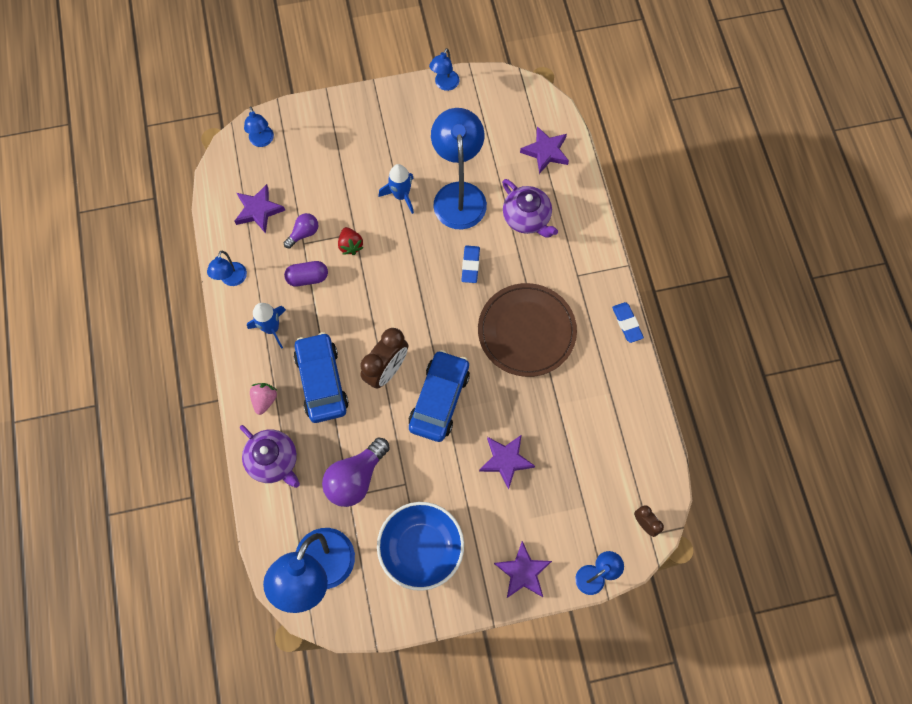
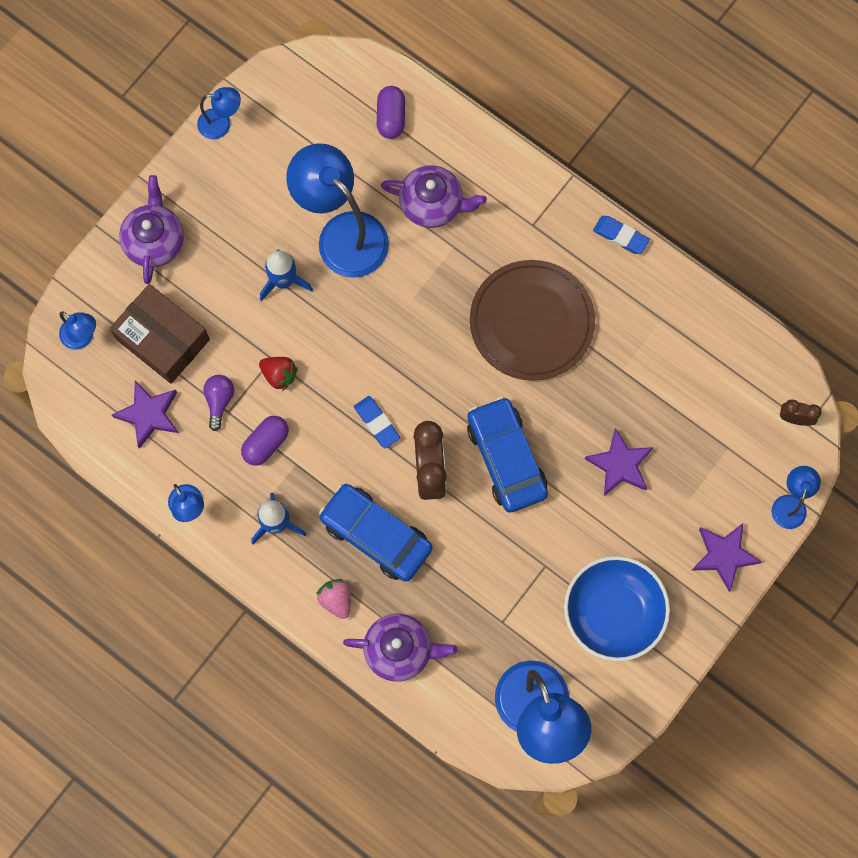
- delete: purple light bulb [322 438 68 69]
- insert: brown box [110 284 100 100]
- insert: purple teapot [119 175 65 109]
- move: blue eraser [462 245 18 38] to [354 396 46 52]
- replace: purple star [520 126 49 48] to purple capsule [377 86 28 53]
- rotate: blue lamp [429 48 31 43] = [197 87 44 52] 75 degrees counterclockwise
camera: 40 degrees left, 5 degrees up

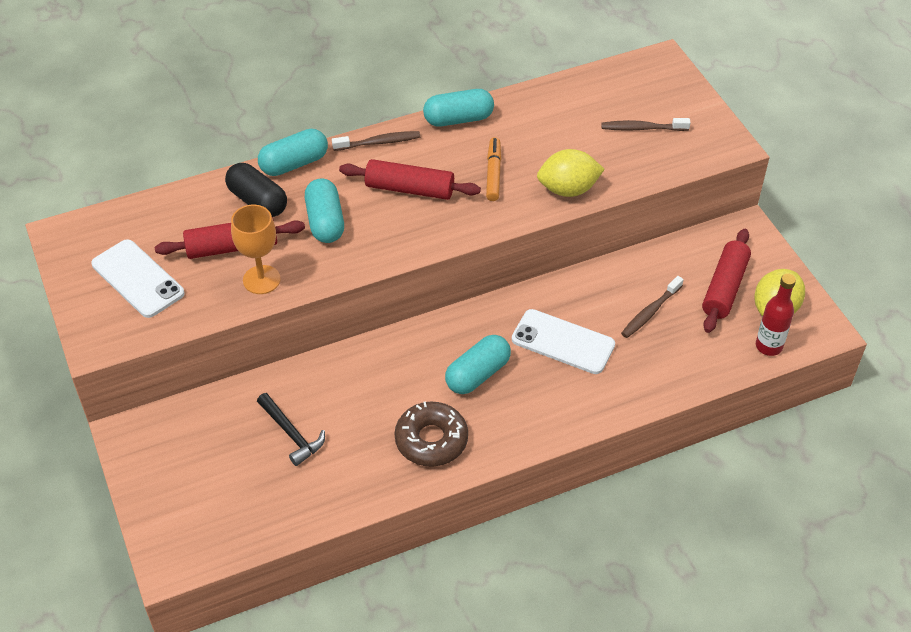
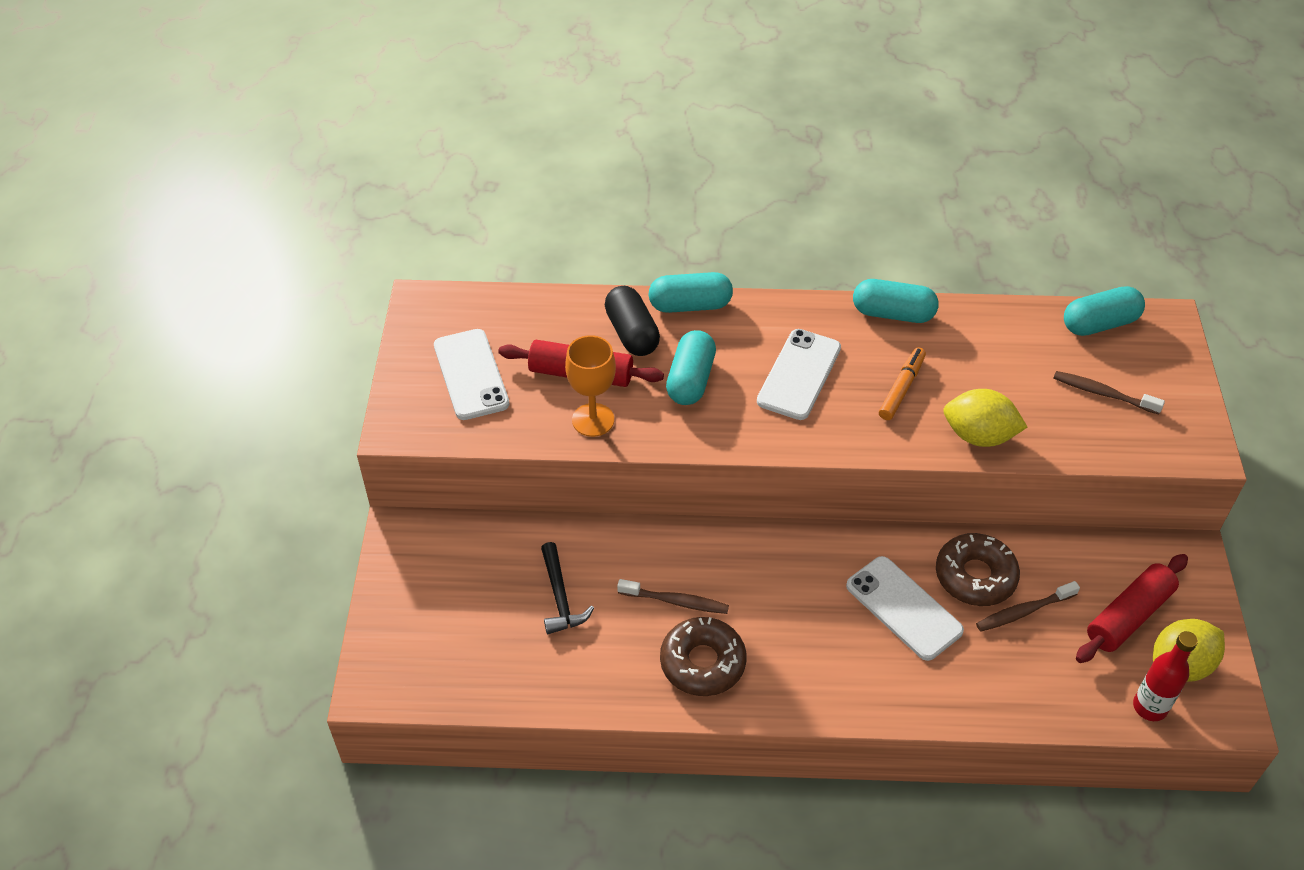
- insert: brown donut [936 533 84 73]
- move: brown toothbrush [332 131 88 20] to [617 579 112 35]
- move: turquoise capsule [445 335 66 59] to [1064 286 81 50]
- replace: red rolling pin [339 159 142 41] to white phone [757 329 84 91]
camera: 25 degrees right, 0 degrees up

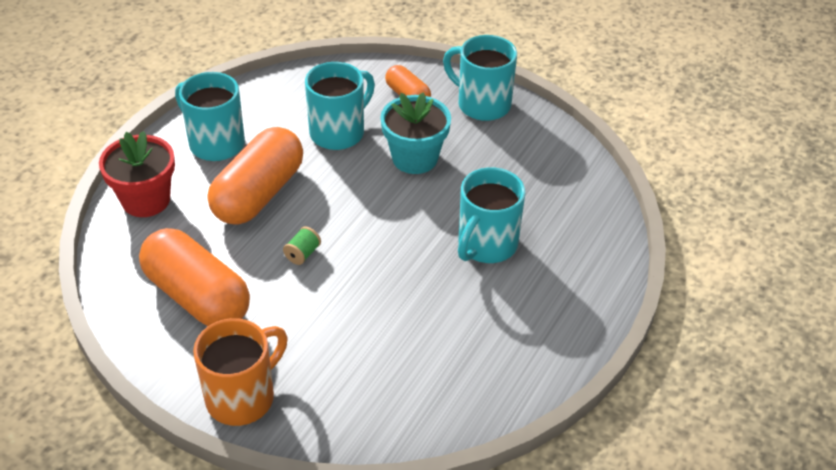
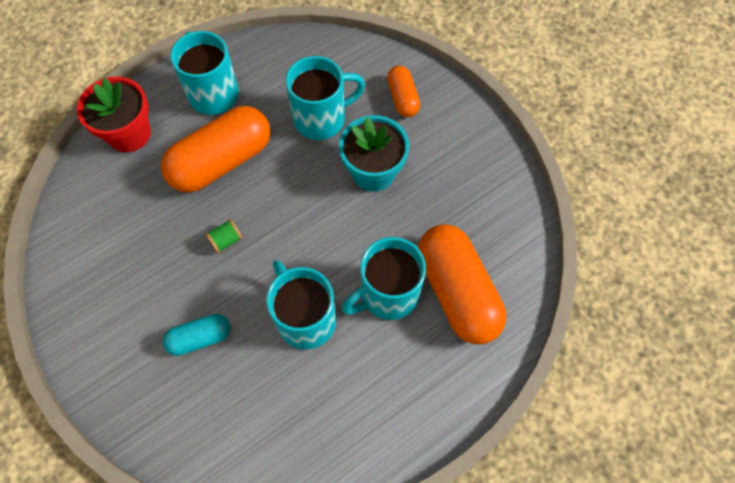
- delete: orange mug [193 318 95 108]
- insert: turquoise capsule [163 314 67 42]
- move: orange capsule [139 228 111 98] to [418 224 88 120]
- move: turquoise mug [443 35 74 86] to [266 260 70 90]
camera: 25 degrees right, 20 degrees up

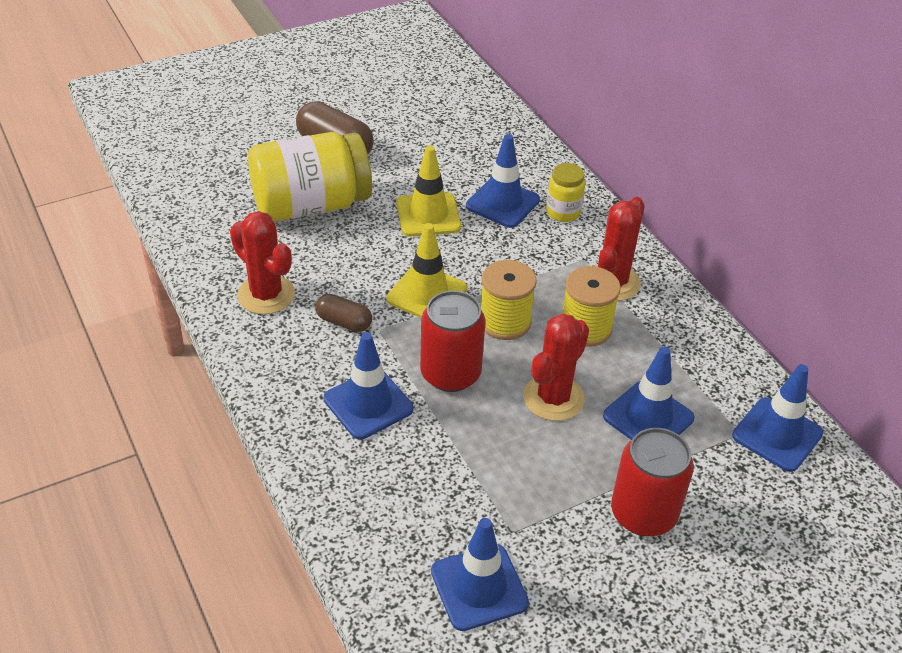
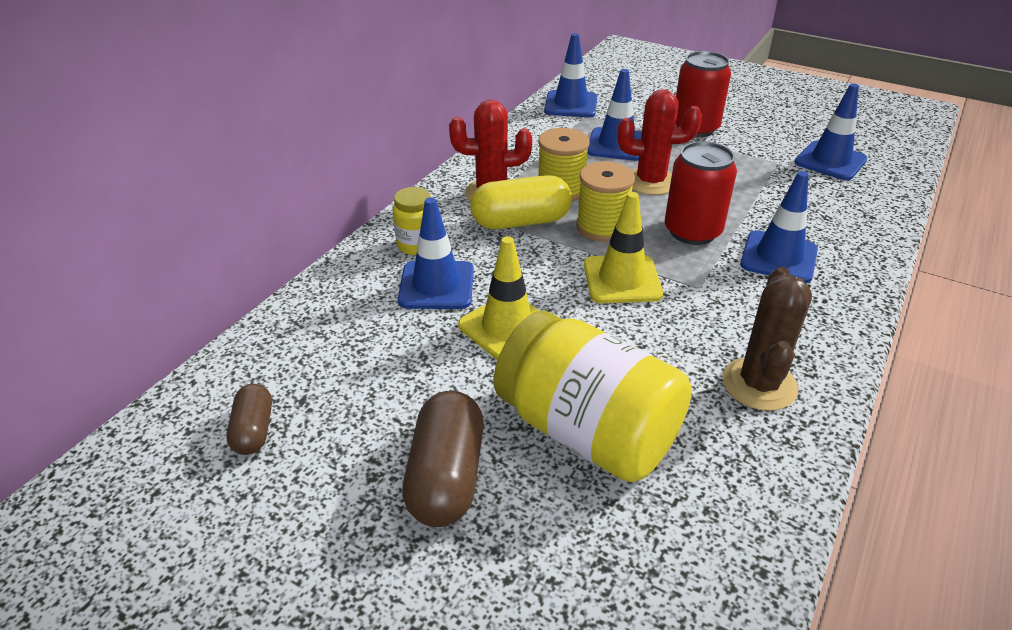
- insert: yellow capsule [470 175 102 54]
- move: brown capsule [315 294 57 38] to [227 384 45 71]
- recolor: red cactus [230 211 65 103] to brown cactus [722 267 90 144]
camera: 120 degrees left, 5 degrees down

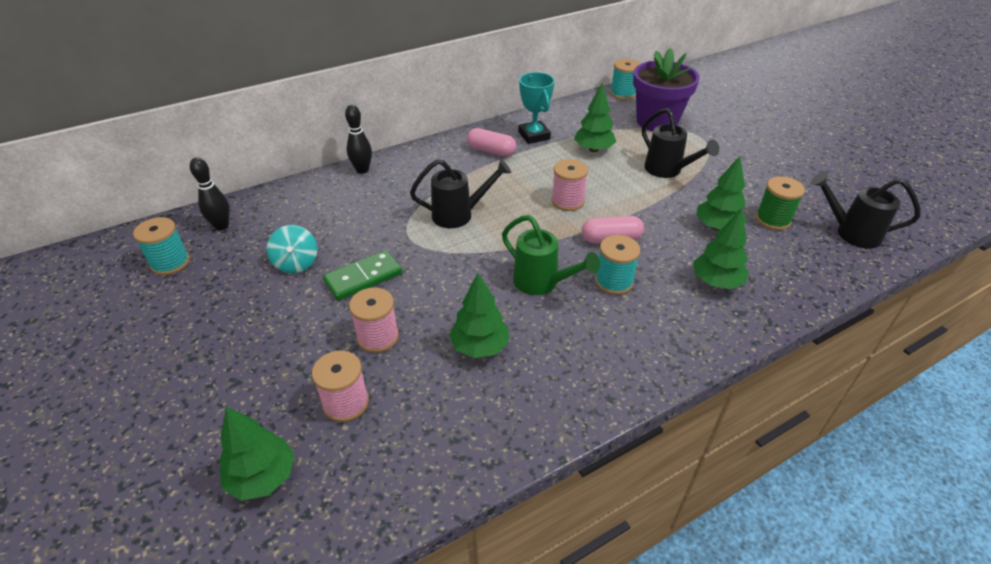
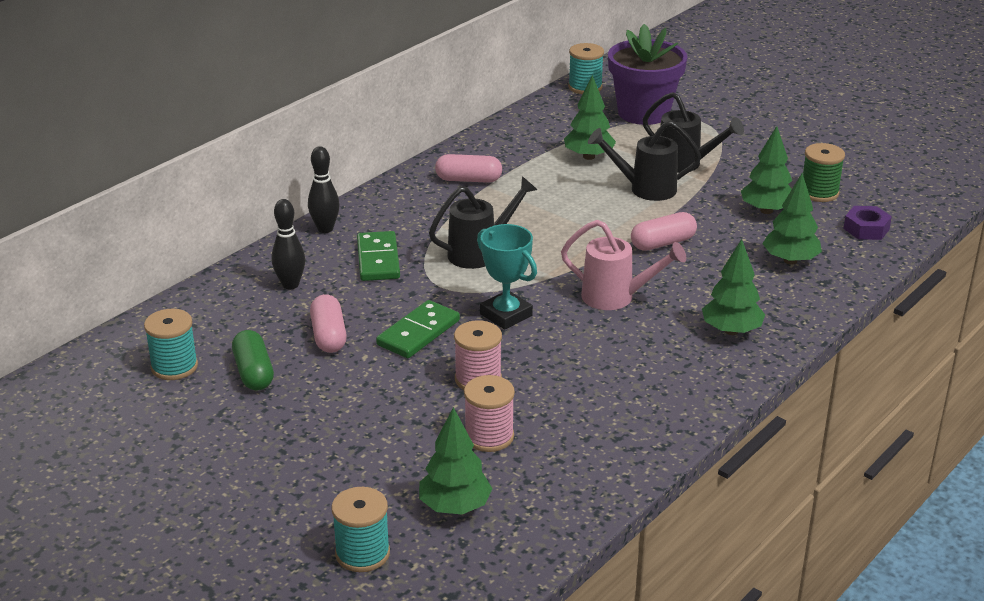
- delete: pink spool [551 159 37 52]
- insert: green capsule [232 330 42 61]
- insert: green domino [357 231 43 50]
- insert: purple nut [843 206 49 34]
- move: black bowling pin [190 157 40 73] to [271 199 34 90]
- move: green tree [449 273 60 85] to [702 239 63 96]
- move: turquoise trophy [518 72 37 72] to [477 224 60 106]
- move: turquoise spool [595 235 45 60] to [332 487 58 85]
- move: black watering can [810 172 110 76] to [588 121 113 80]
- replace: turquoise spinning top [267 225 50 48] to pink capsule [310 294 37 59]
- recolor: green watering can [502 215 98 80] to pink watering can [561 220 125 90]
camera: 20 degrees left, 10 degrees down

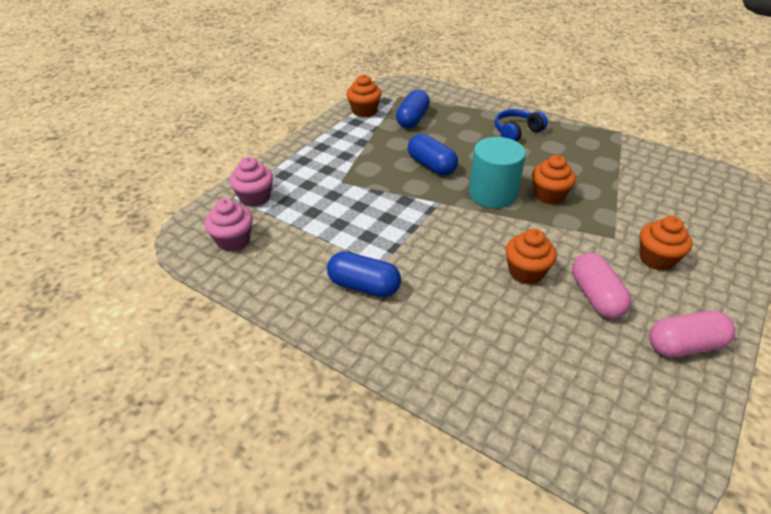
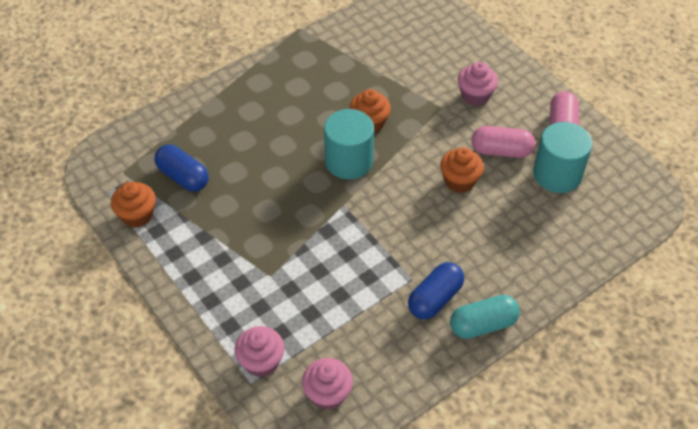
- delete: blue capsule [408 134 50 41]
- delete: blue headphones [495 109 53 32]
- insert: turquoise capsule [450 295 70 44]
- insert: turquoise cylinder [533 122 59 71]
- recolor: orange cupcake [639 216 53 55] to pink cupcake [458 62 40 44]
camera: 70 degrees left, 10 degrees up

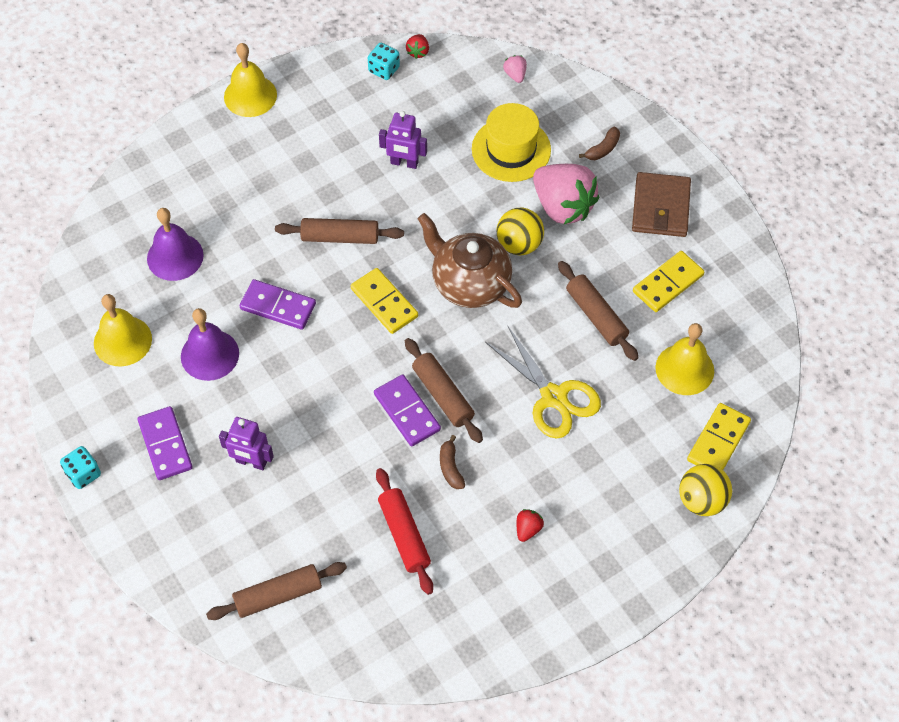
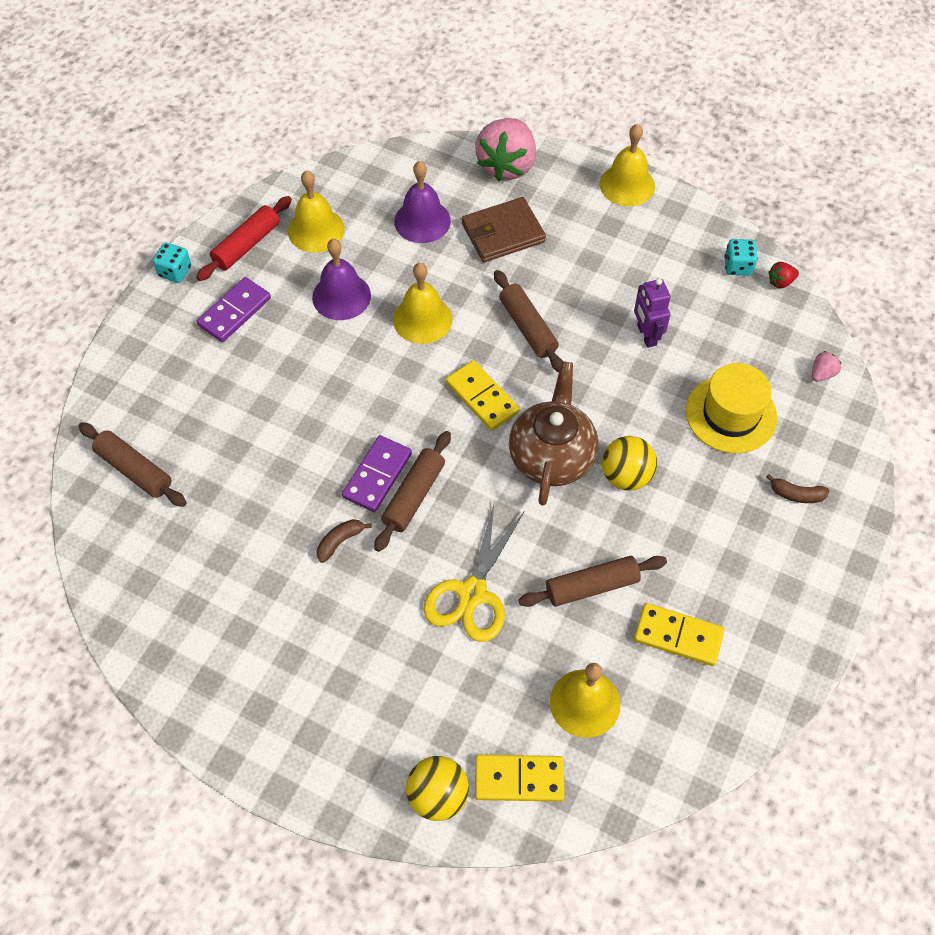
- delete: purple robot [219 417 55 53]
- delete: red strawberry [517 509 27 33]
- move: red rolling pin [376 468 57 127] to [196 196 96 85]
- move: pink strawberry [533 164 66 60] to [475 118 61 63]
- move: brown wallet [632 172 59 65] to [462 197 84 65]
- replace: purple domino [240 279 76 51] to yellow bell [393 263 59 81]
- rotate: yellow domino [351 268 67 66] = [446 360 74 71] 60 degrees counterclockwise
- rotate: brown rolling pin [558 261 81 100] = [518 556 149 51] 45 degrees clockwise
camera: 60 degrees right, 0 degrees up

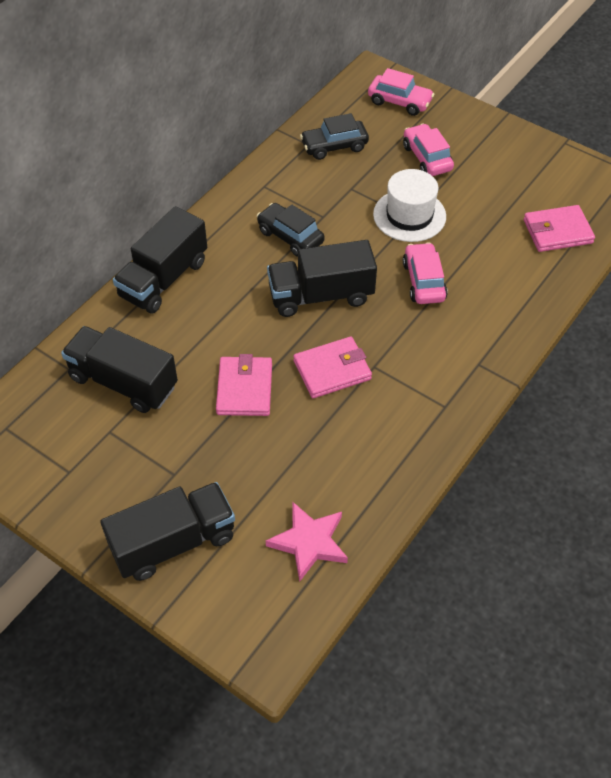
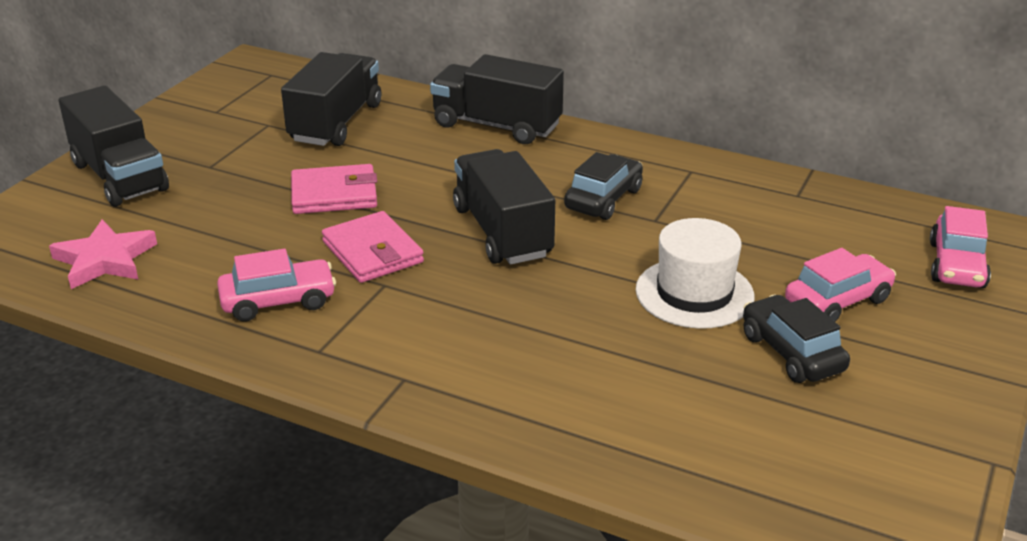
- delete: pink wallet [524 205 71 47]
- move: black car [300 113 69 47] to [743 294 107 89]
- move: pink car [403 242 45 62] to [217 249 119 72]
camera: 80 degrees right, 20 degrees down

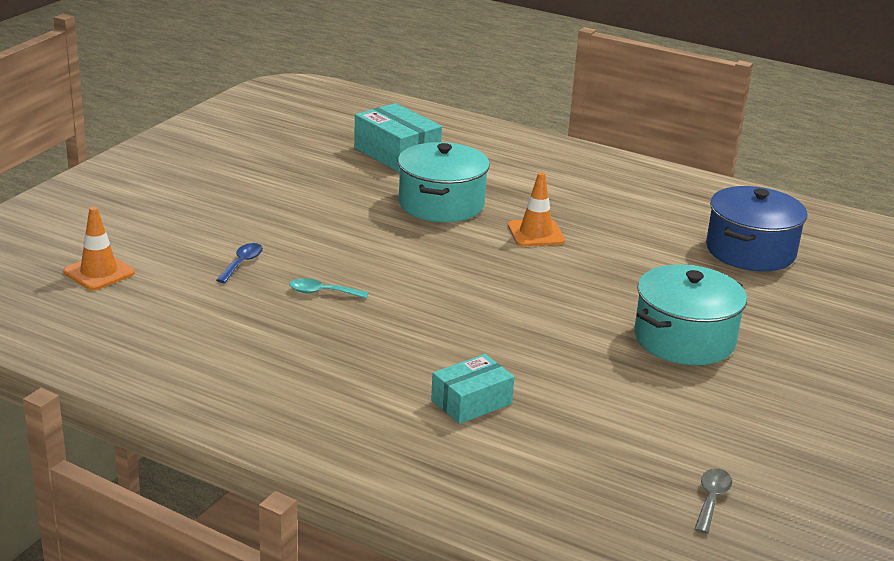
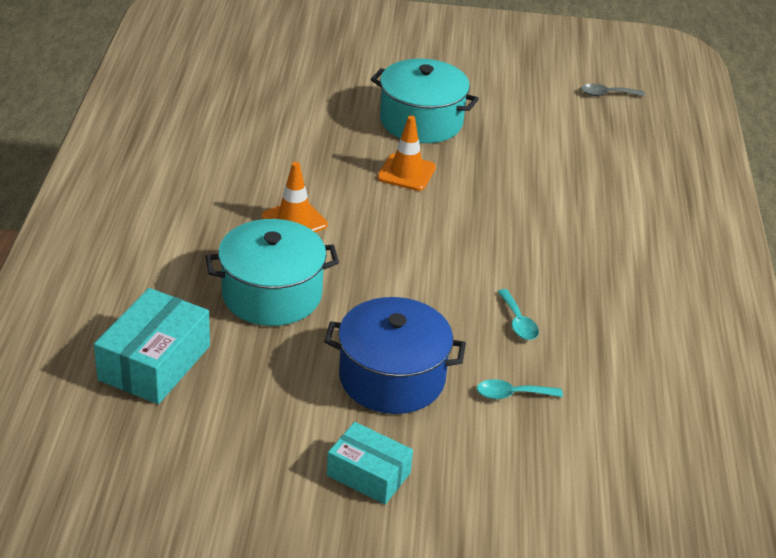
- move: orange traffic cone [63 207 72 84] to [377 116 59 75]
- move: turquoise box [431 354 83 70] to [327 422 86 82]
- move: blue pot [706 186 102 85] to [324 297 142 117]
- recolor: blue spoon [216 243 47 40] to turquoise spoon [477 379 86 20]
camera: 115 degrees left, 10 degrees up

